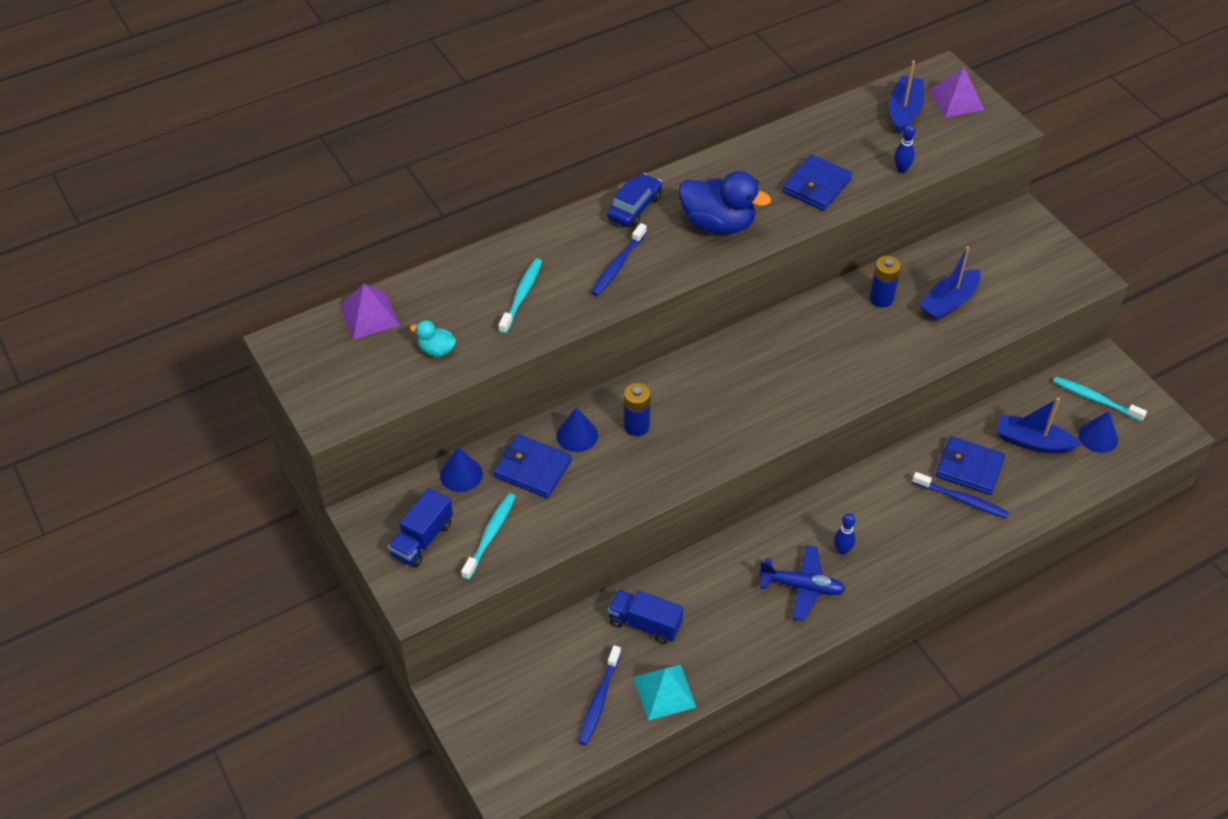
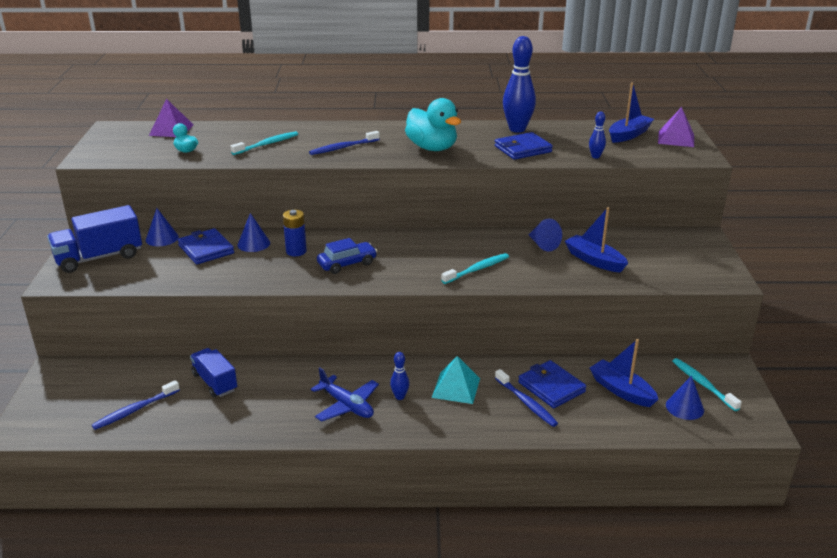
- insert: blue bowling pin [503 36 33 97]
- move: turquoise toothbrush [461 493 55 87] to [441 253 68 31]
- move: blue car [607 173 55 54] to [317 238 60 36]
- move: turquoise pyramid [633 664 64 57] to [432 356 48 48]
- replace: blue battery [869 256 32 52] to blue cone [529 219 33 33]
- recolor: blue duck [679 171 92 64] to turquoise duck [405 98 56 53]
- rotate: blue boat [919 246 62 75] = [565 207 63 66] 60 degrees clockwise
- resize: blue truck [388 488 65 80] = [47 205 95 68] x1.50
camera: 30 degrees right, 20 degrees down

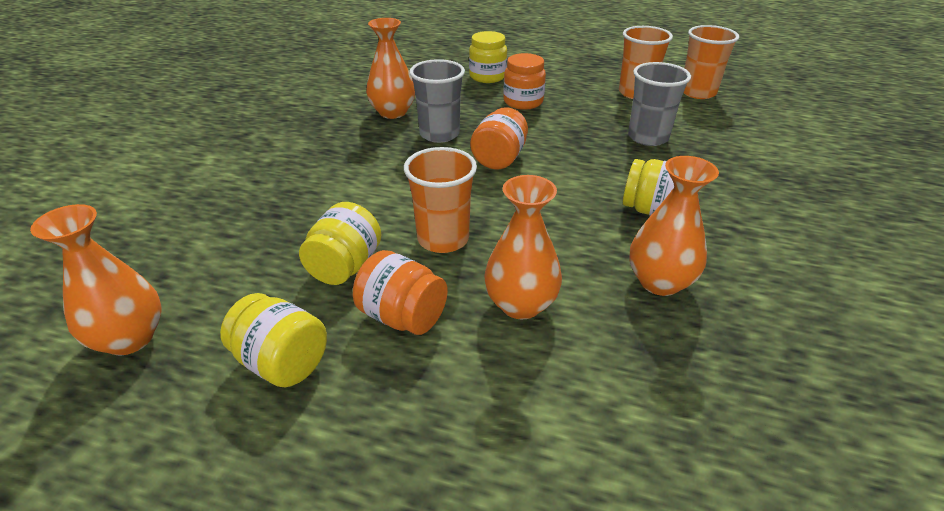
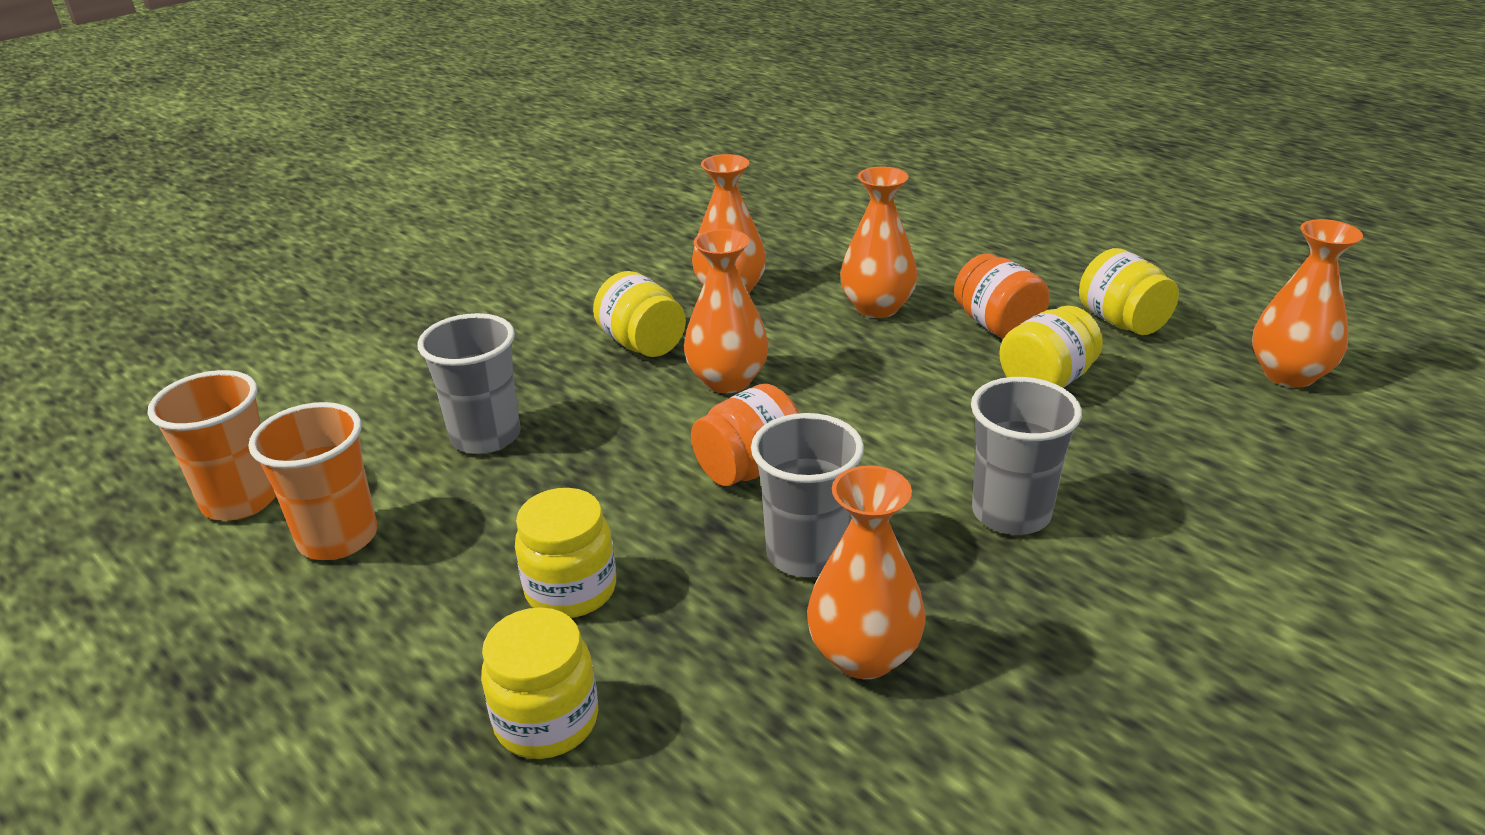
- delete: orange cup [404 147 73 106]
- insert: orange vase [684 229 85 164]
- insert: grey cup [971 377 111 158]
- recolor: orange jar [503 53 43 57] to yellow jar [515 488 101 130]
camera: 150 degrees left, 5 degrees down

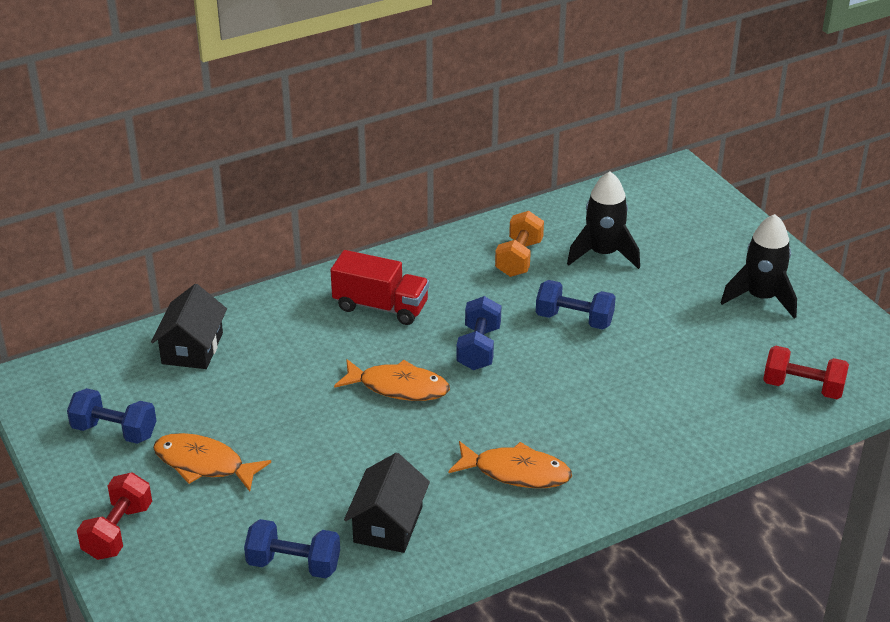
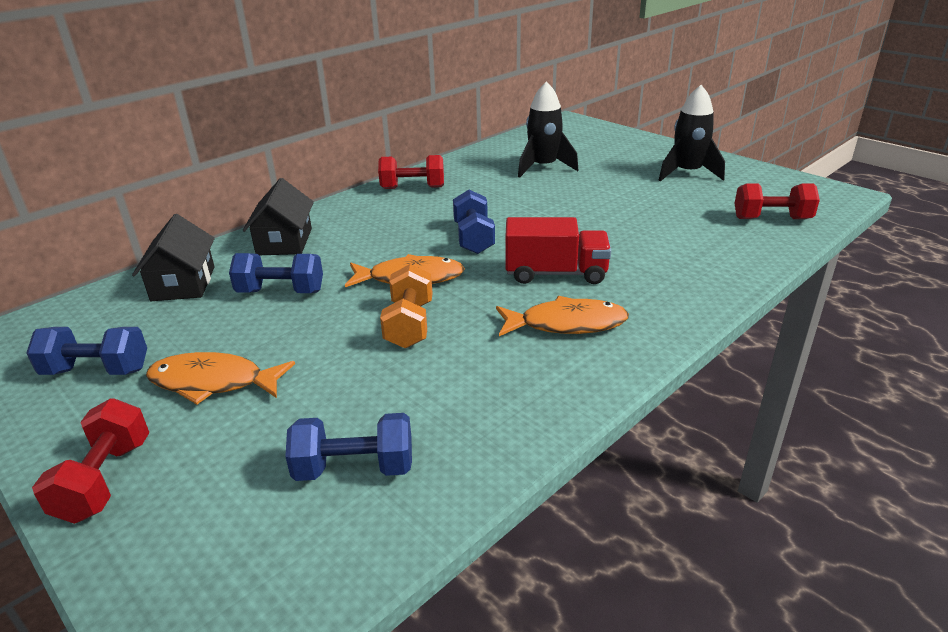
- insert: red dumbbell [378 155 66 34]
- move: red truck [331 250 98 75] to [506 217 105 67]
- move: black house [344 453 86 100] to [243 178 71 77]
- move: orange dumbbell [495 211 49 66] to [380 264 53 85]
- move: blue dumbbell [536 280 80 50] to [229 253 94 40]
camera: 15 degrees left, 5 degrees down

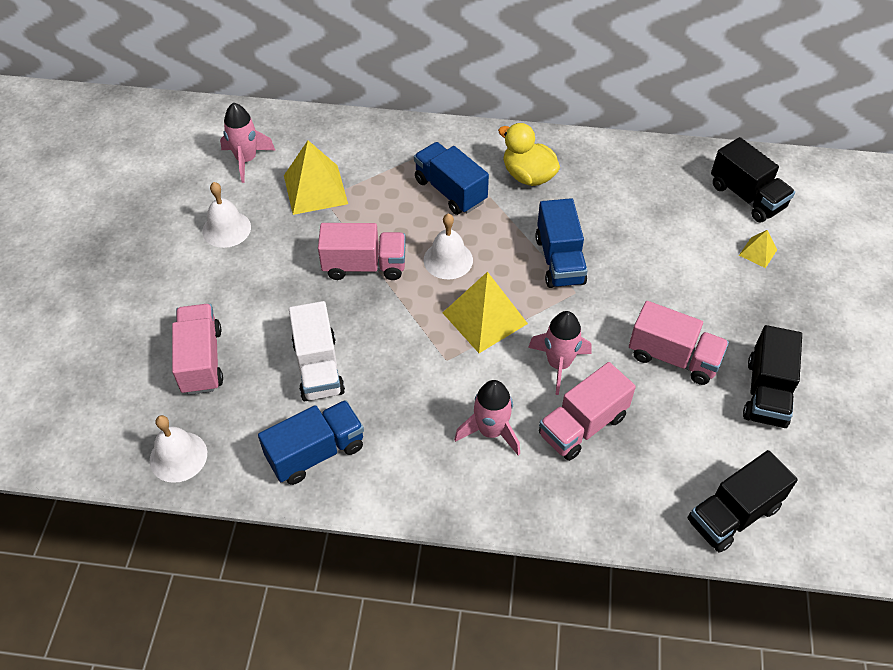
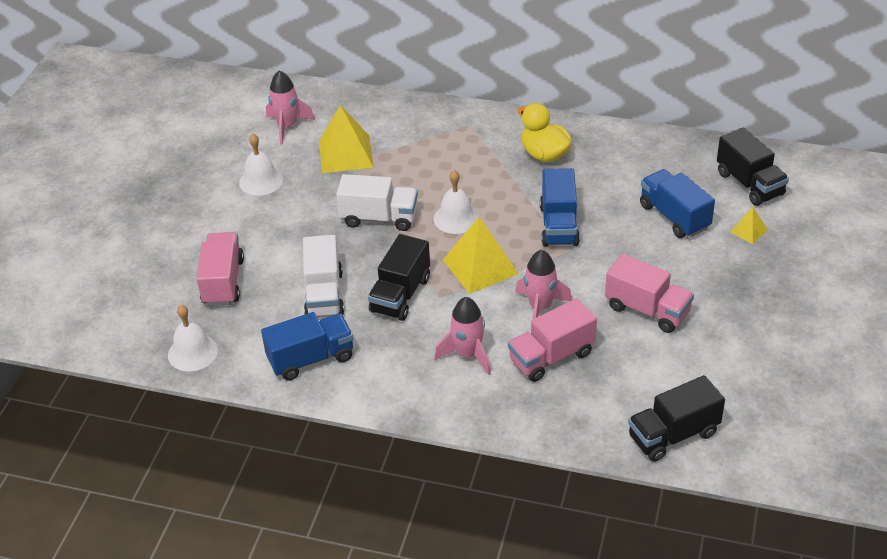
- move: blue truck [414 142 75 73] to [640 169 75 69]
- move: black truck [743 325 59 103] to [368 234 62 87]
- recolor: pink truck [318 223 88 57] to white truck [336 174 82 57]
camera: 10 degrees right, 10 degrees down

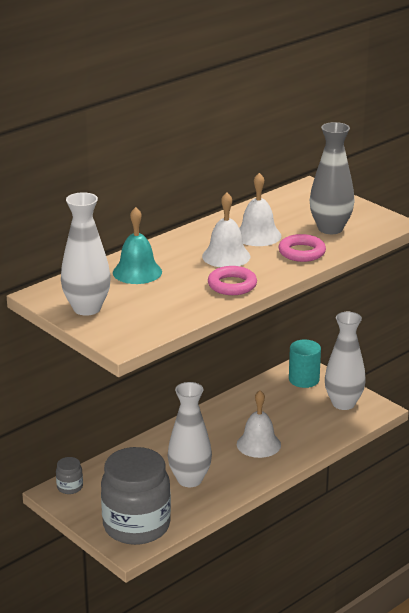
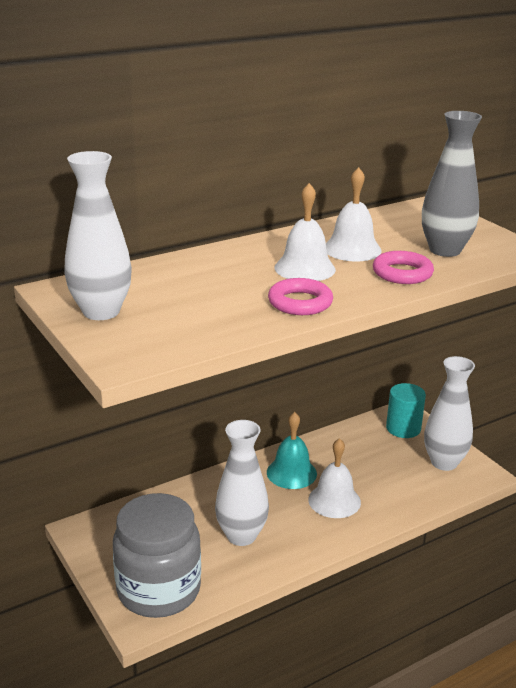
- delete: grey jar [56 457 27 37]
- move: turquoise bell [113 207 49 77] to [267 412 50 77]
camera: 10 degrees right, 0 degrees up

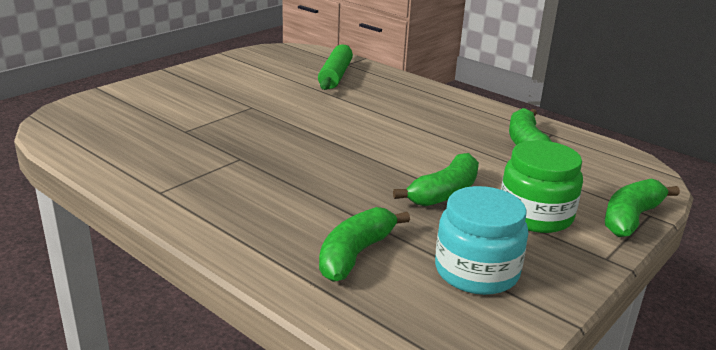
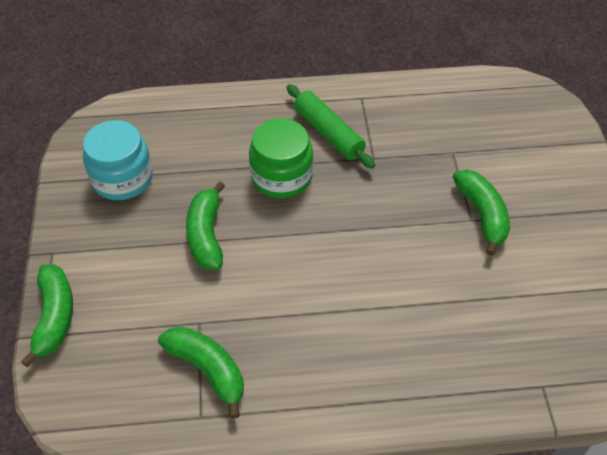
- move: green rolling pin [318 45 35 45] to [287 84 88 85]
- move: green banana [319 207 91 75] to [453 170 57 86]
- move: green jar [501 140 82 93] to [249 118 64 80]
camera: 135 degrees right, 25 degrees up

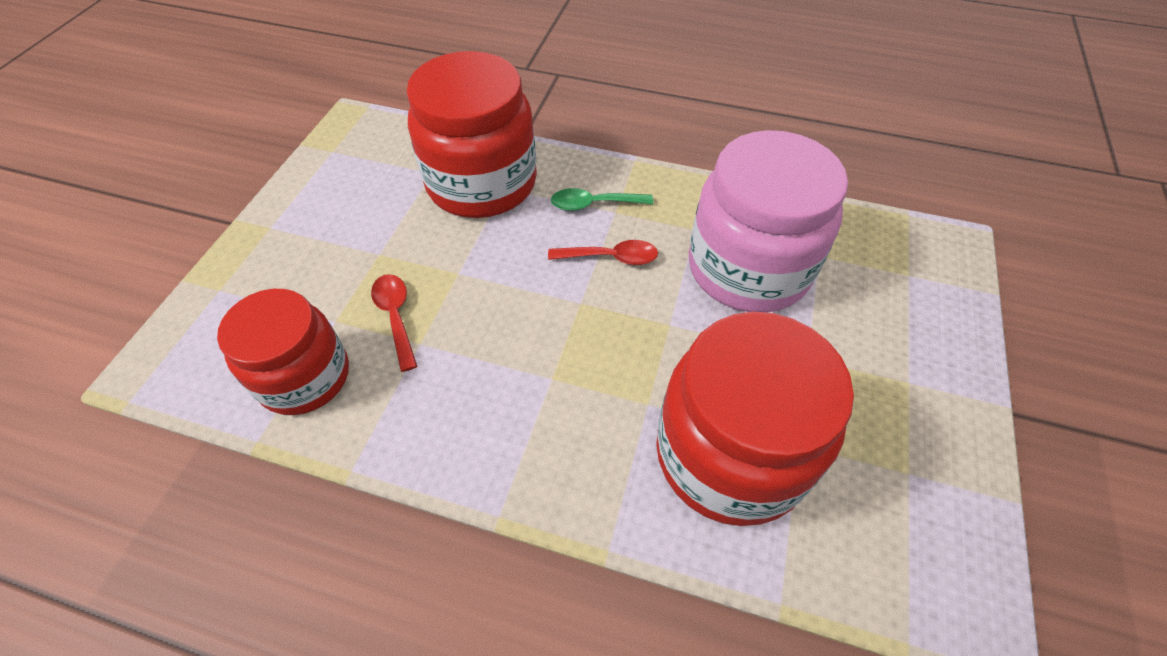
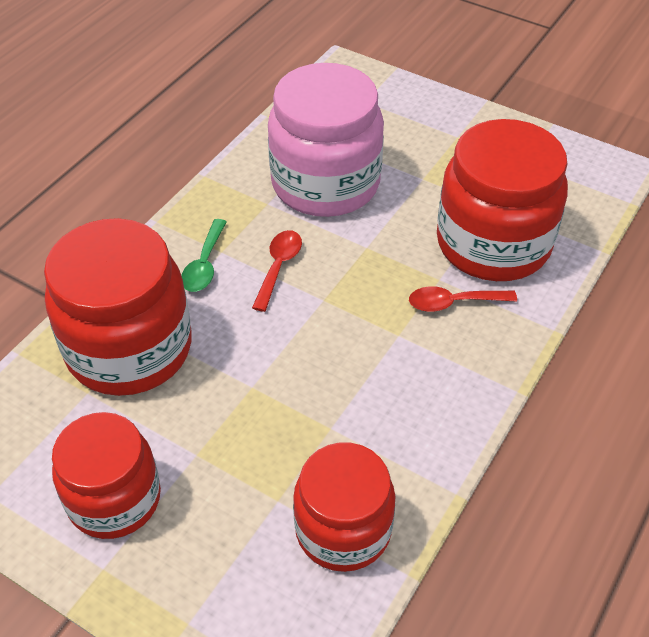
- insert: red jar [52 412 109 127]
- move: red spoon [371 274 47 98] to [409 286 108 26]
camera: 75 degrees left, 5 degrees down

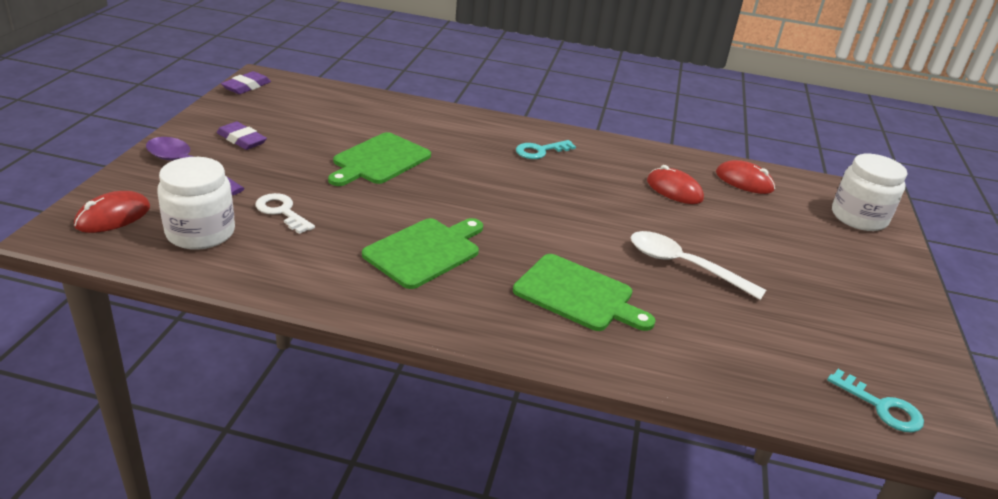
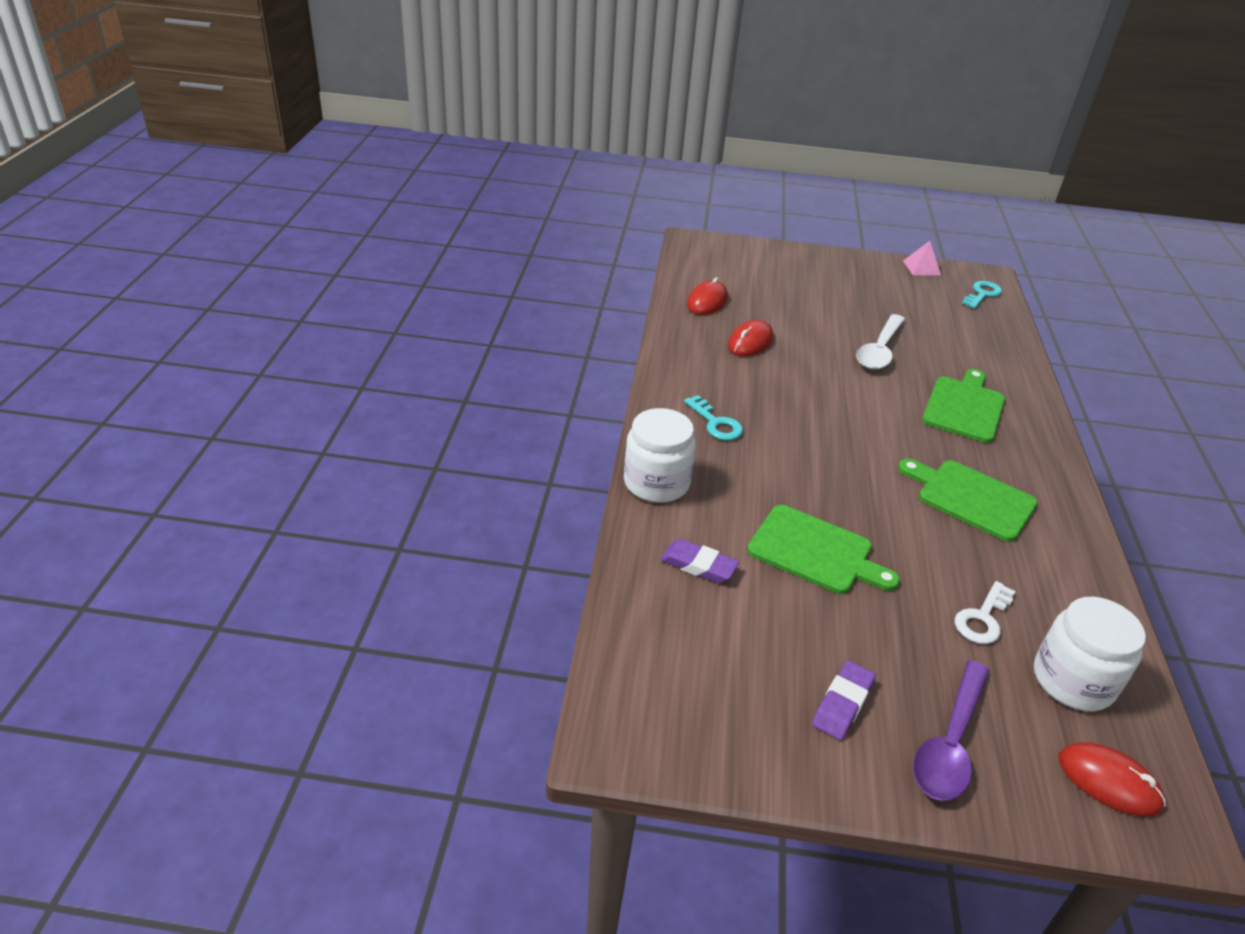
- insert: pink pyramid [903 241 38 34]
- move: purple eraser [221 71 50 23] to [660 539 79 44]
- move: white jar [832 154 75 77] to [624 408 72 95]
camera: 95 degrees left, 5 degrees up

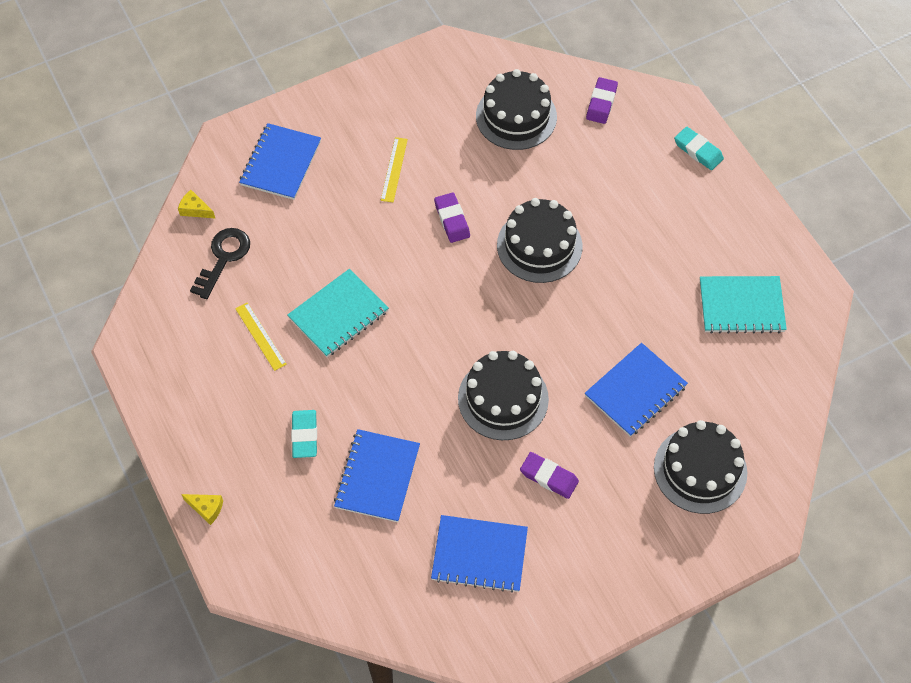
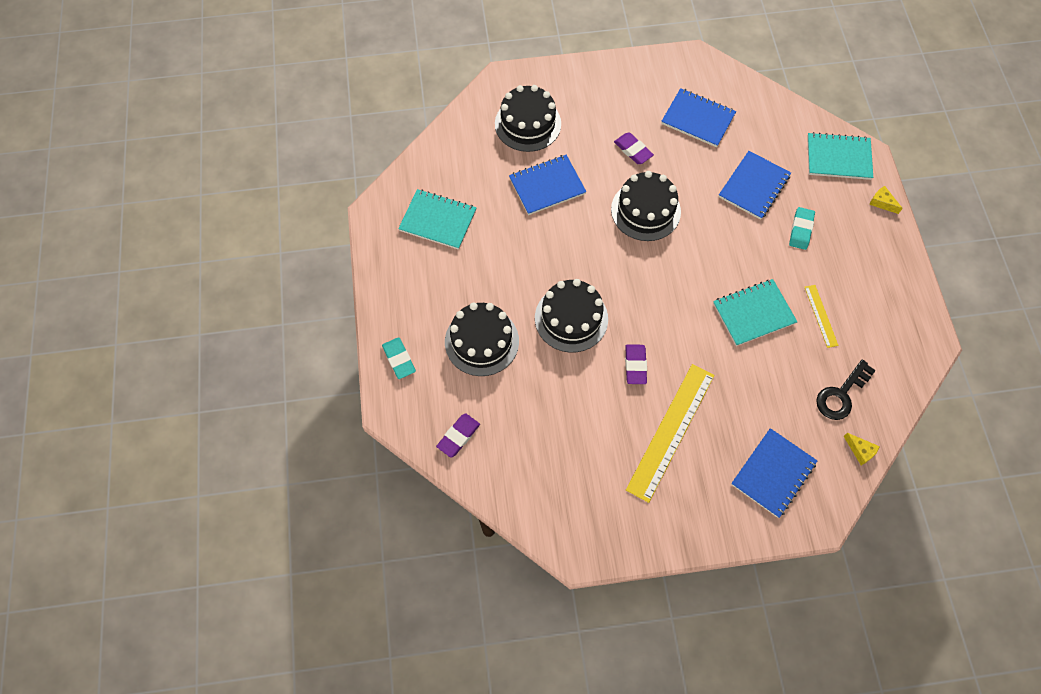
- insert: turquoise notebook [807 132 66 48]
- move: black cake [476 69 81 81] to [445 302 74 74]
- resize: yellow ruler [381 137 27 65] = [626 364 89 139] x2.09
camera: 160 degrees left, 5 degrees up

